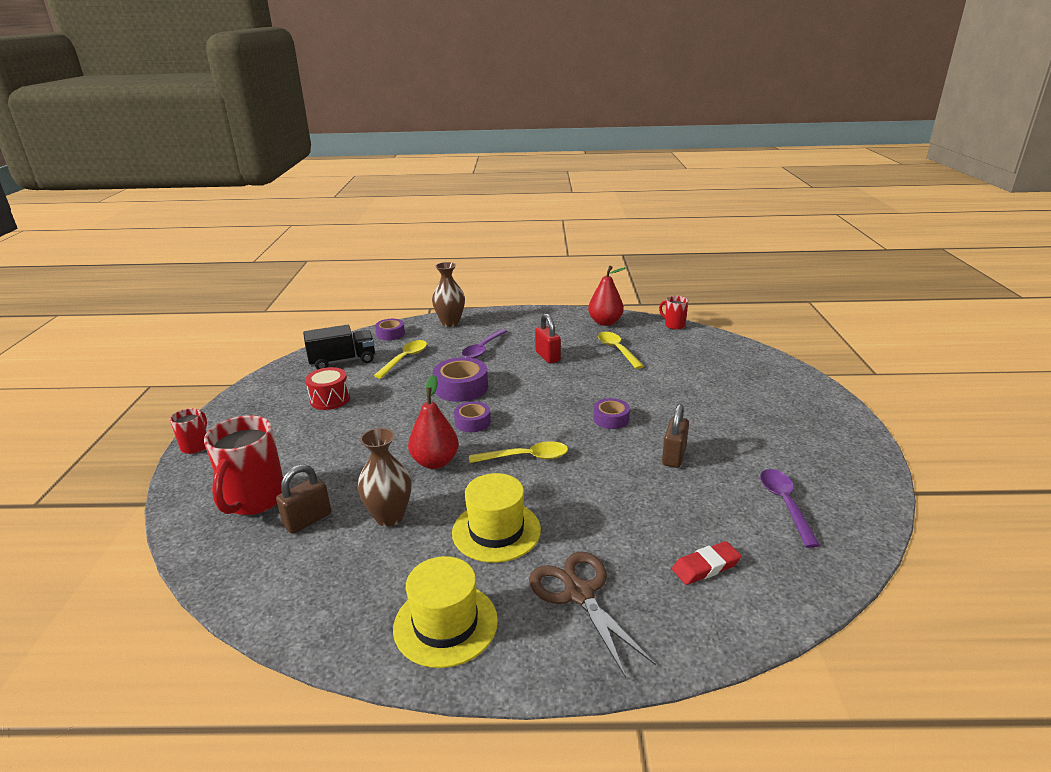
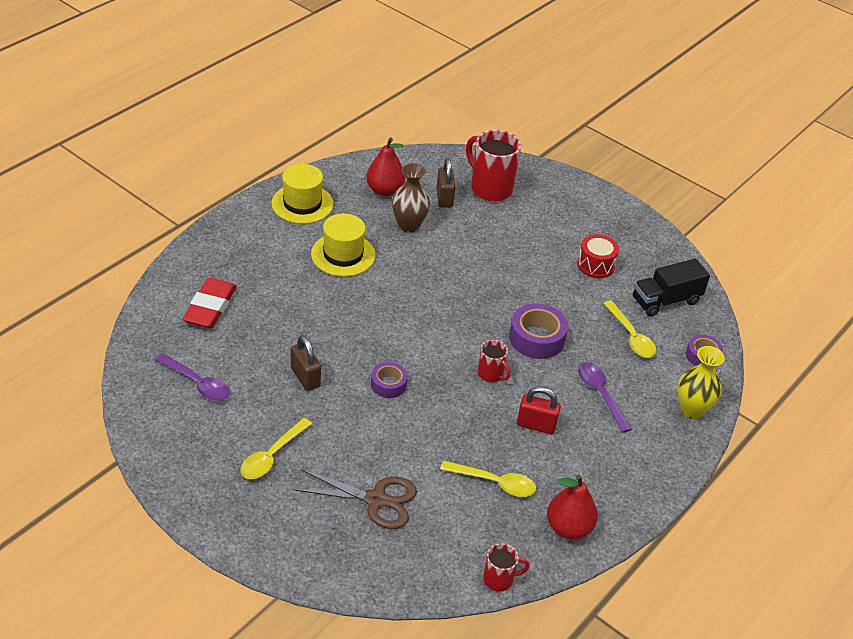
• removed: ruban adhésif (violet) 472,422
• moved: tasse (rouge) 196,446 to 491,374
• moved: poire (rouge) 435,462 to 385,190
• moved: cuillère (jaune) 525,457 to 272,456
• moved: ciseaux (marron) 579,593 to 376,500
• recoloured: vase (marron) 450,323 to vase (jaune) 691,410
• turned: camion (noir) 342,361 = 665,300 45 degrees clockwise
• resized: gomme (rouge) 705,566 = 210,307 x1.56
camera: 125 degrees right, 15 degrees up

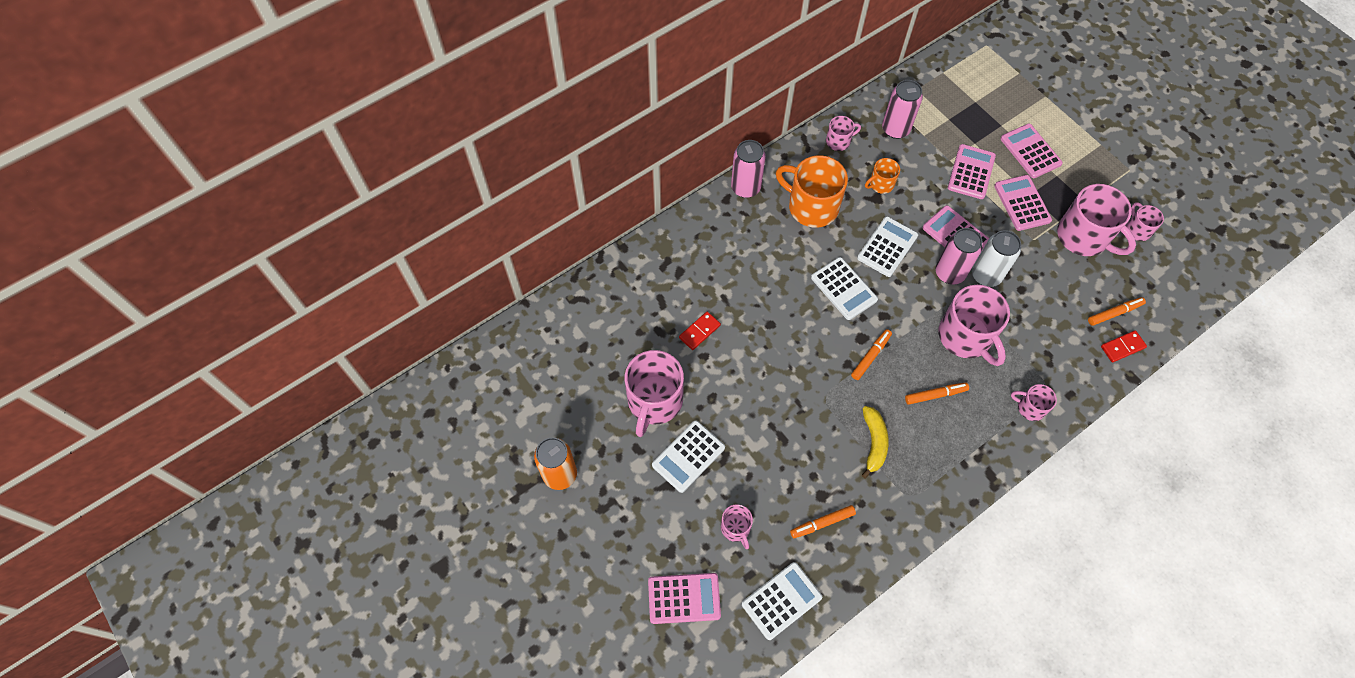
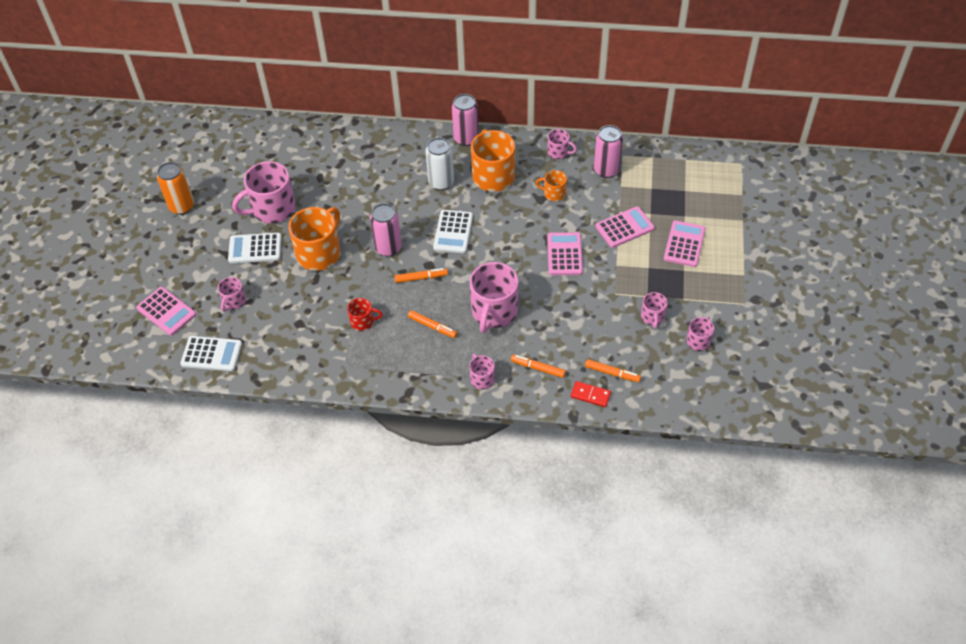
• removed: domino (rouge) 699,331
• removed: calculatrice (blanc) 887,247
• removed: calculatrice (rose) 1022,203
• added: tasse (orange) 319,253
• moved: feutre (orange) 822,523 to 538,368
• moved: canette (rose) 949,273 to 388,248
• moved: canette (blanc) 986,275 to 441,182
• replaced: banane (jaune) 874,443 to tasse (rouge) 363,321
• resized: tasse (rose) 1084,237 = 652,317 x0.50
camera: 45 degrees right, 10 degrees down

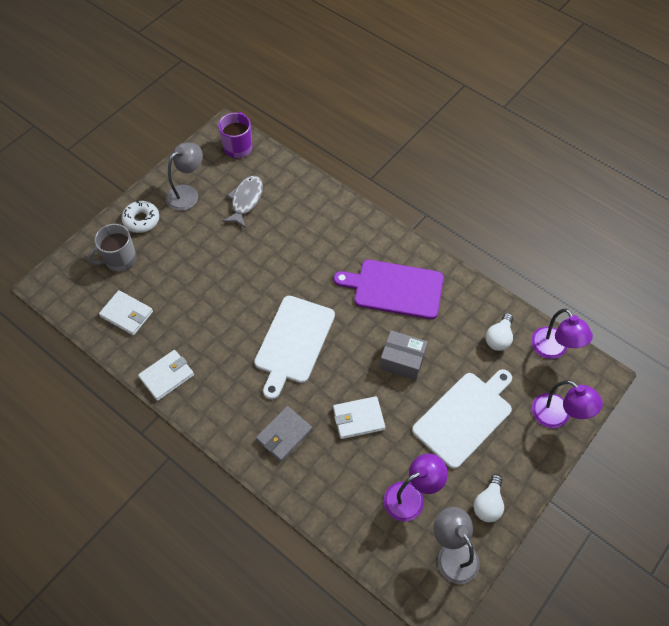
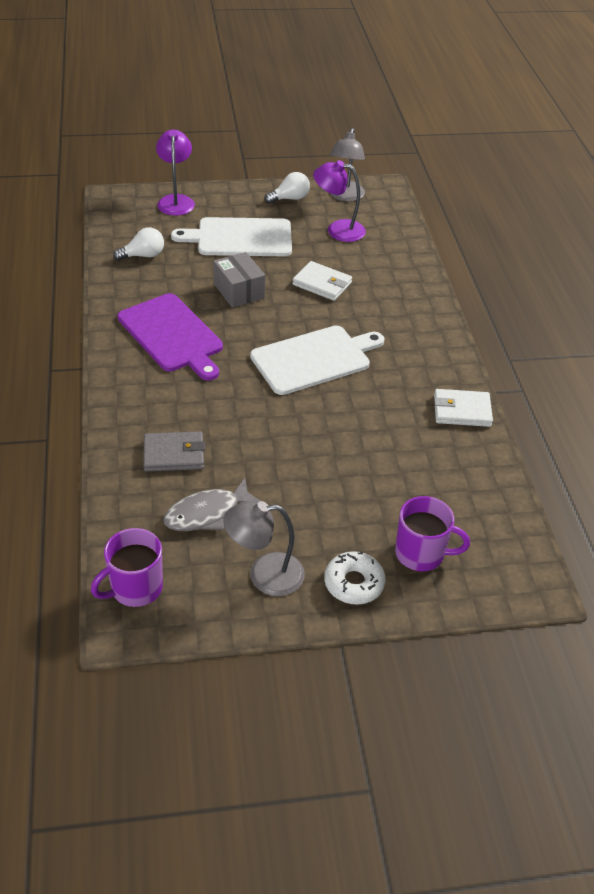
• removed: portefeuille (blanc) 127,314
• removed: lampe (violet) 553,350
• moved: portefeuille (gris) 284,434 to 174,454
• recoloured: tasse (gris) 119,259 to tasse (violet) 421,554
camera: 140 degrees left, 15 degrees down

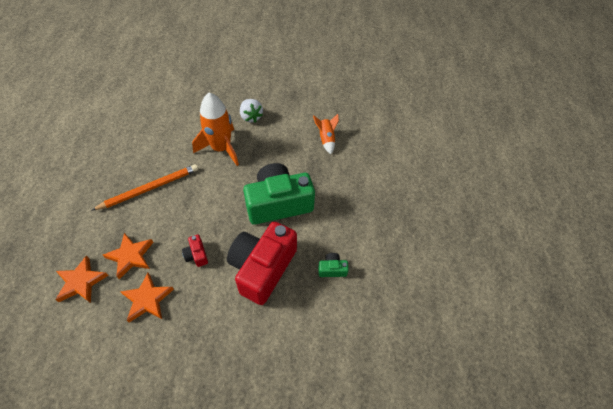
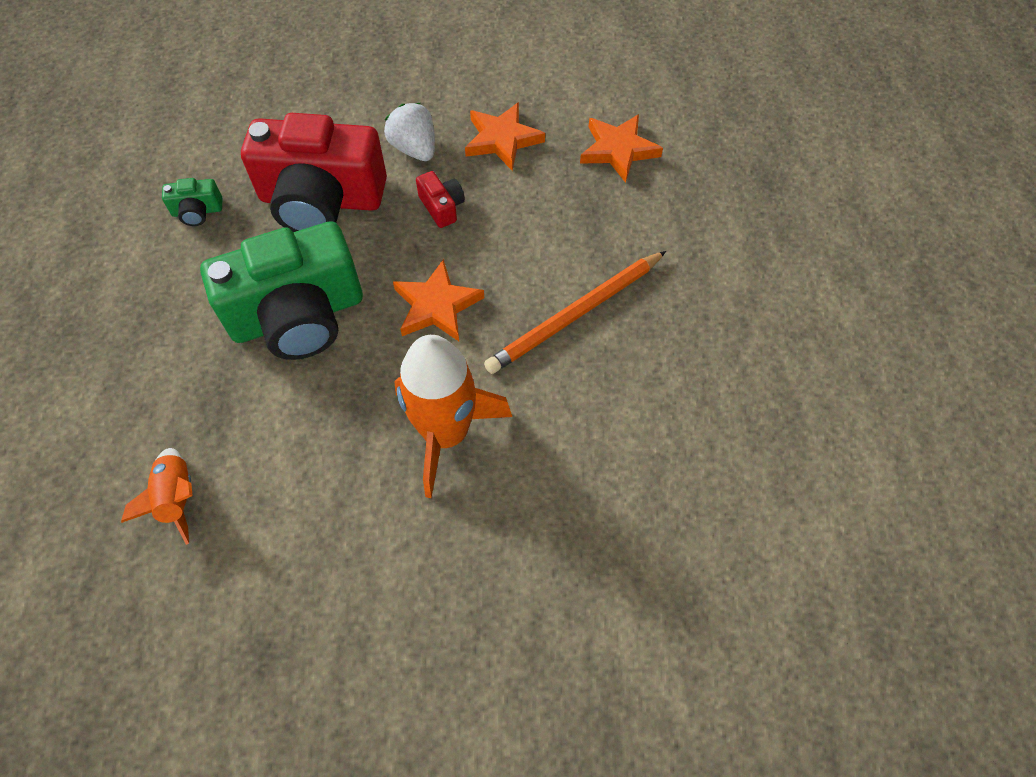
• moved: étoile (orange) 130,256 to 437,306
• moved: fraise (blanc) 251,117 to 414,149
• turned: appareil photo (rouge) 262,268 = 321,200 75 degrees clockwise
camera: 175 degrees right, 5 degrees up

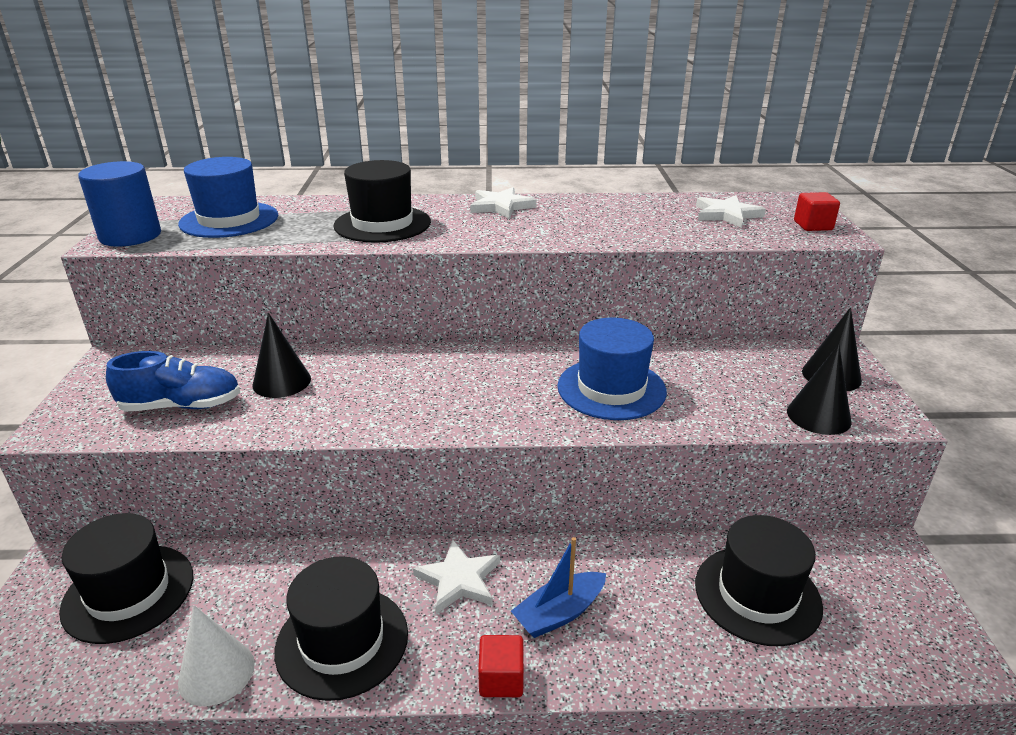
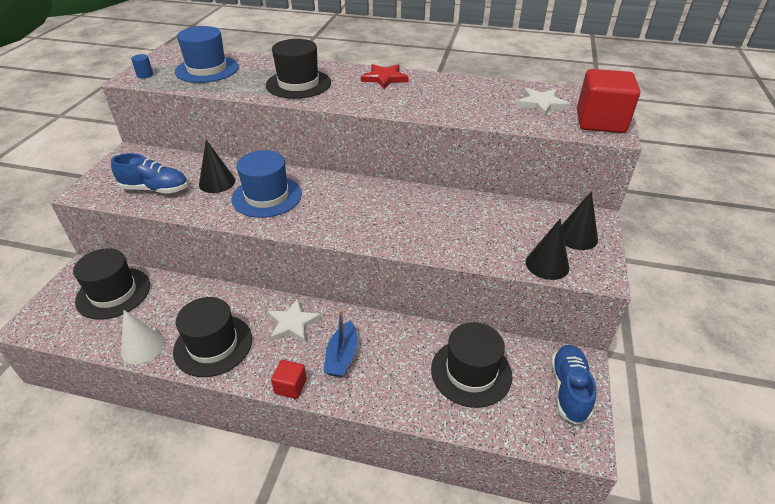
• added: chaussure (bleu) 569,389
• moved: chapeau (bleu) 611,388 to 267,196
• recoloured: étoile (blanc) 501,206 to étoile (rouge) 384,78
• turned: bateau (bleu) 559,613 = 342,356 60 degrees counterclockwise
• resized: cylindre (bleu) 130,236 = 145,75 x0.43
• resized: cube (rouge) 813,226 = 600,122 x1.99
camera: 15 degrees right, 10 degrees up

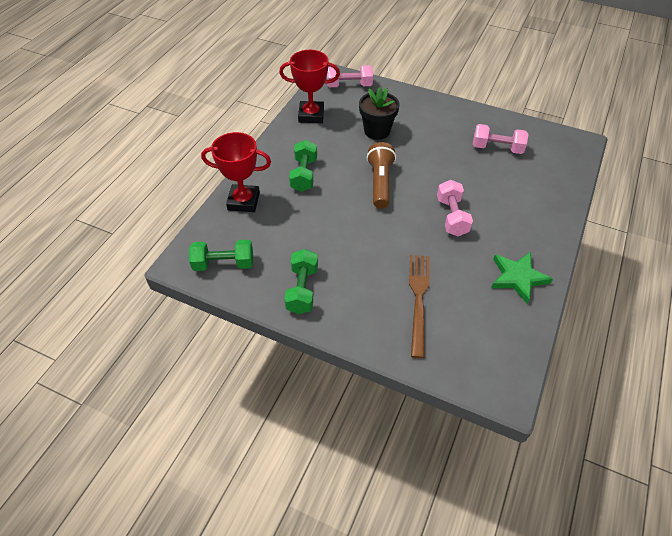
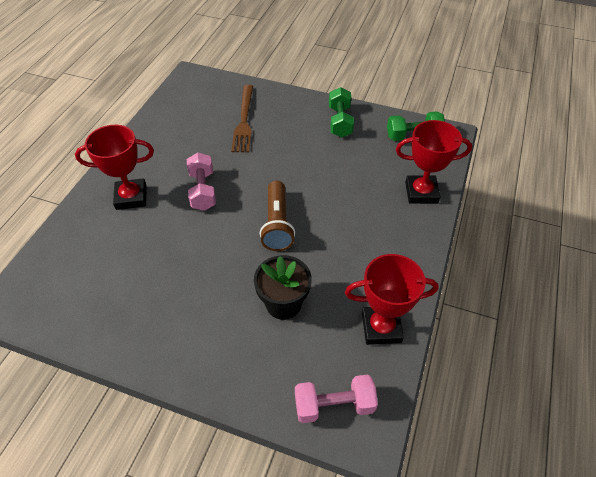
• removed: haltère (vert) 304,175
• removed: haltère (rose) 497,148
• removed: étoile (vert) 518,278
• added: trophée (rouge) 131,197
camera: 175 degrees right, 0 degrees up

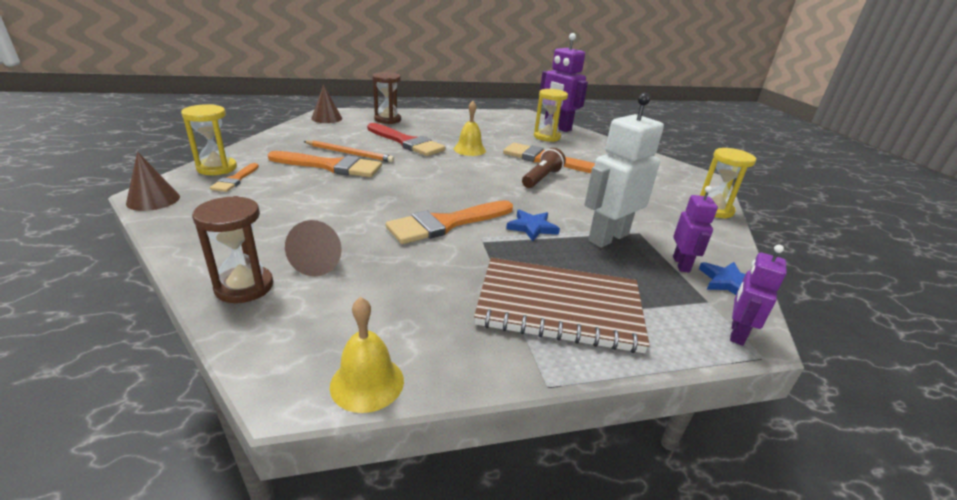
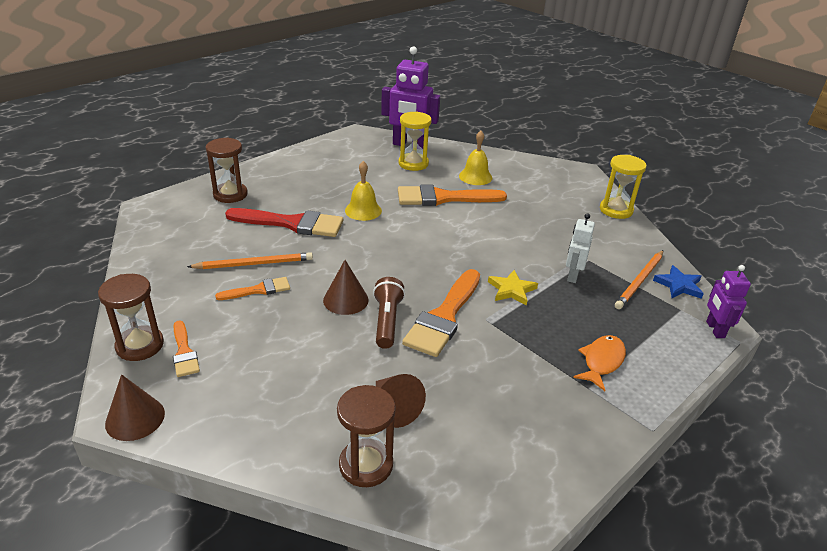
• moved: cône (marron) 326,118 to 345,300
• moved: cloche (jaune) 367,383 to 475,176
• moved: lampe de poche (marron) 541,178 to 387,321
• replaced: carnet (marron) 559,307 to poisson (orange) 601,361
• replaced: robot (violet) 681,264 to crayon (orange) 639,281
• recoloured: sablier (jaune) 217,168 to sablier (marron) 140,345
• recoloured: étoile (bleu) 532,227 to étoile (jaune) 511,290
• resized: pinceau (orange) 331,166 = 258,290 x0.53
• resized: robot (blanc) 608,237 = 572,275 x0.56
camera: 30 degrees left, 5 degrees up

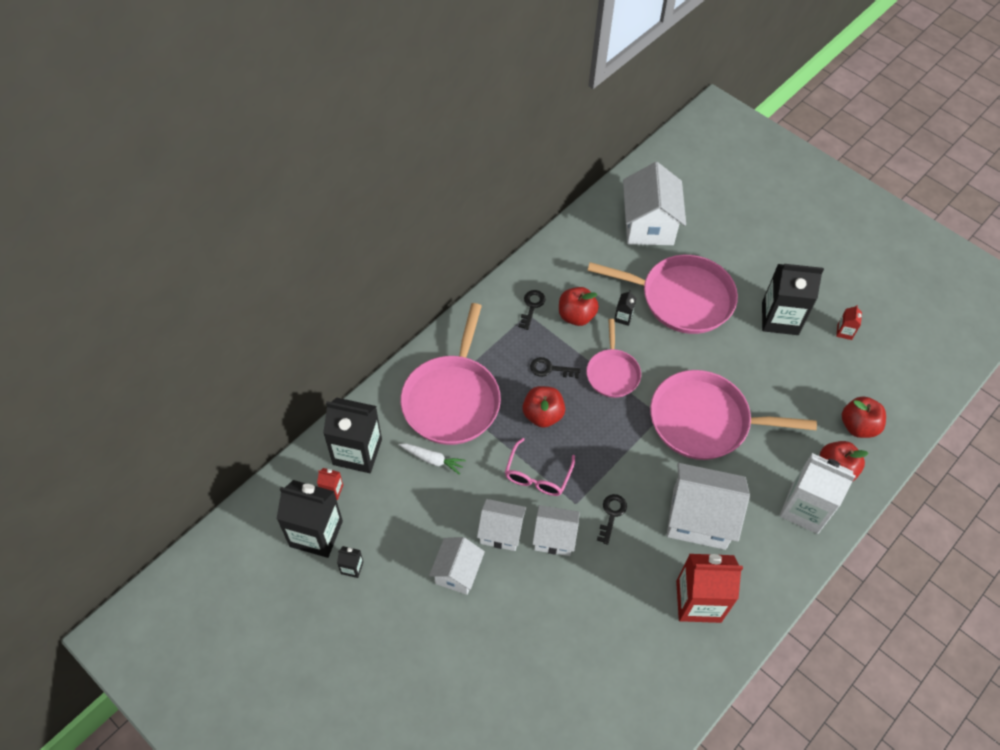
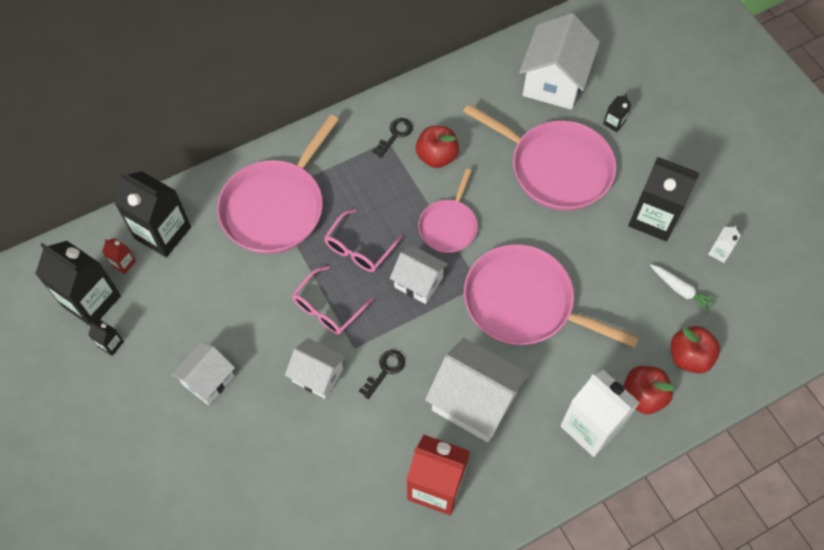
• removed: clé (noir) 550,369
• moved: carotte (blanc) 432,459 to 681,290
• moved: maison (blanc) 501,532 to 418,282
• moved: brique de lait (noir) 623,317 to 614,123
• replaced: pomme (rouge) 542,415 to lunettes (rose) 359,248
• recoloured: brique de lait (rouge) 844,332 to brique de lait (blanc) 719,252
camera: 20 degrees right, 5 degrees up

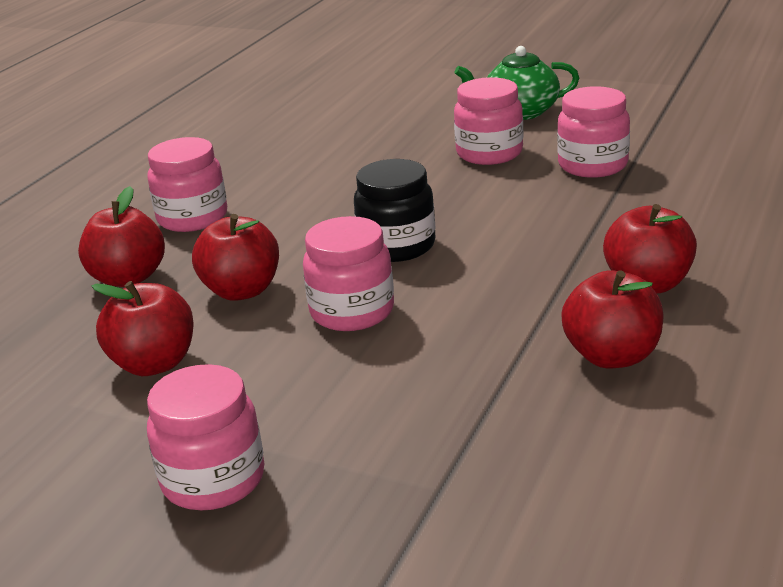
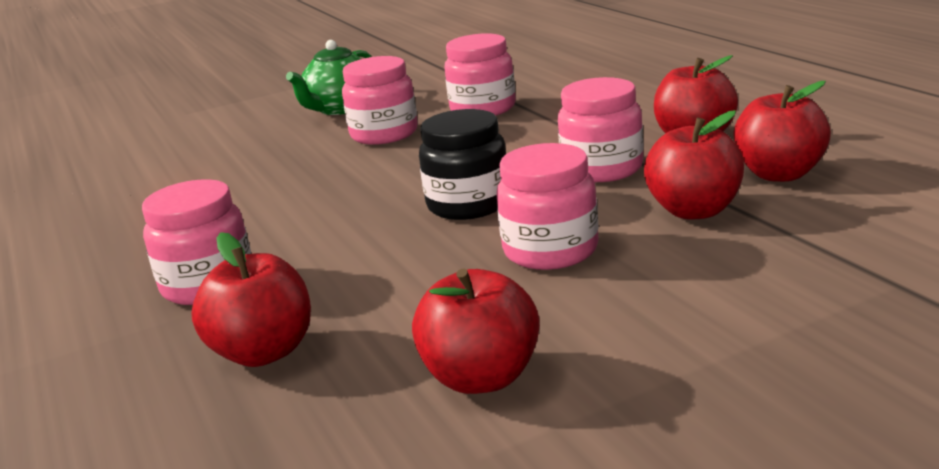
• moved: bocal (rose) 213,480 to 602,169
• moved: pomme (rouge) 242,291 to 694,211
camera: 50 degrees left, 5 degrees down

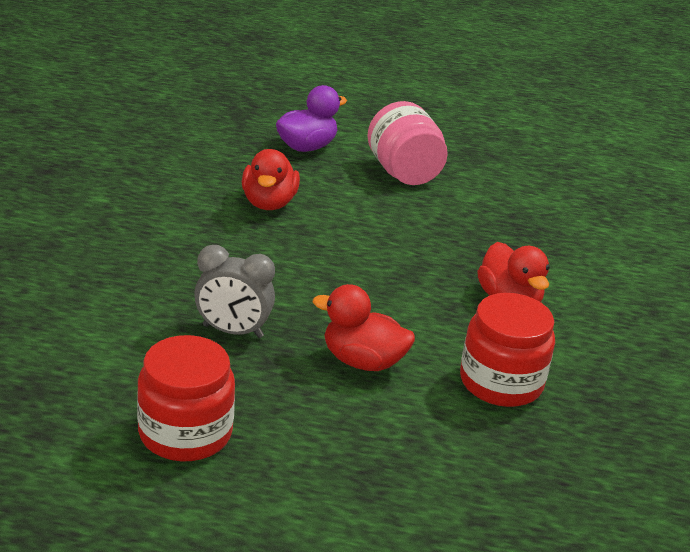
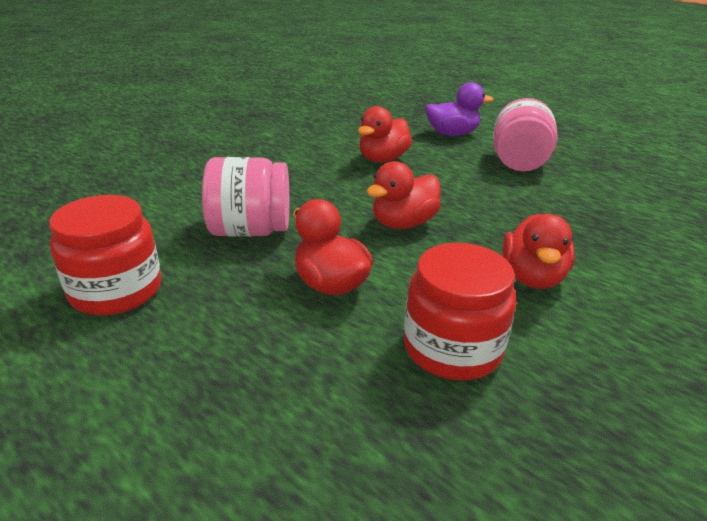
• added: canard (rouge) 403,223
• replaced: réveil (gris) 232,331 to bocal (rose) 250,230
camera: 35 degrees right, 0 degrees up

